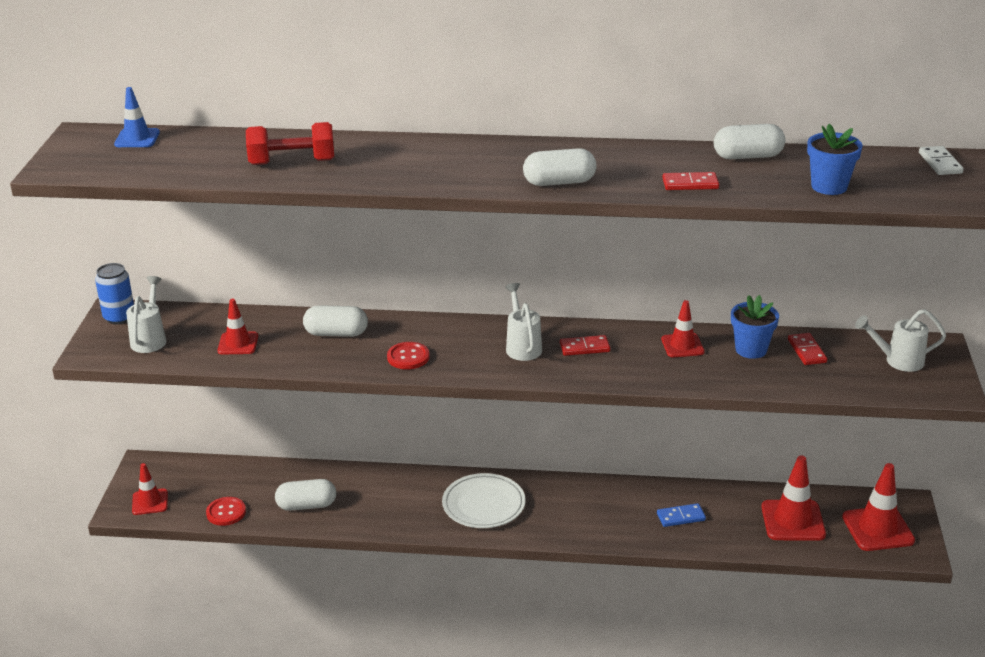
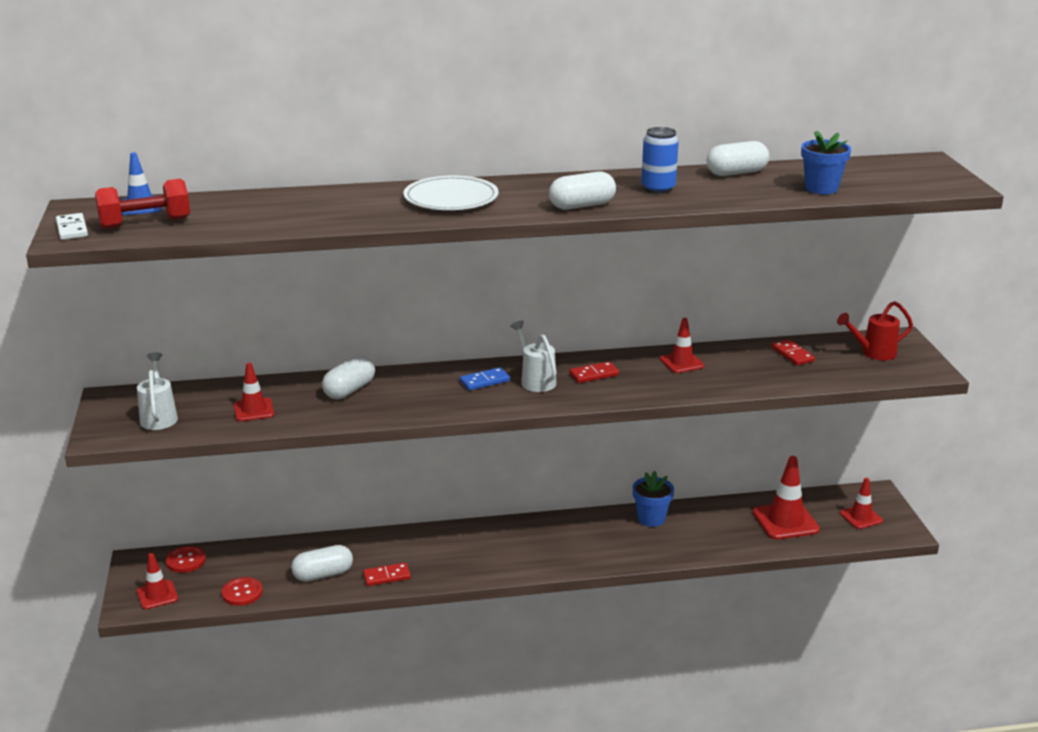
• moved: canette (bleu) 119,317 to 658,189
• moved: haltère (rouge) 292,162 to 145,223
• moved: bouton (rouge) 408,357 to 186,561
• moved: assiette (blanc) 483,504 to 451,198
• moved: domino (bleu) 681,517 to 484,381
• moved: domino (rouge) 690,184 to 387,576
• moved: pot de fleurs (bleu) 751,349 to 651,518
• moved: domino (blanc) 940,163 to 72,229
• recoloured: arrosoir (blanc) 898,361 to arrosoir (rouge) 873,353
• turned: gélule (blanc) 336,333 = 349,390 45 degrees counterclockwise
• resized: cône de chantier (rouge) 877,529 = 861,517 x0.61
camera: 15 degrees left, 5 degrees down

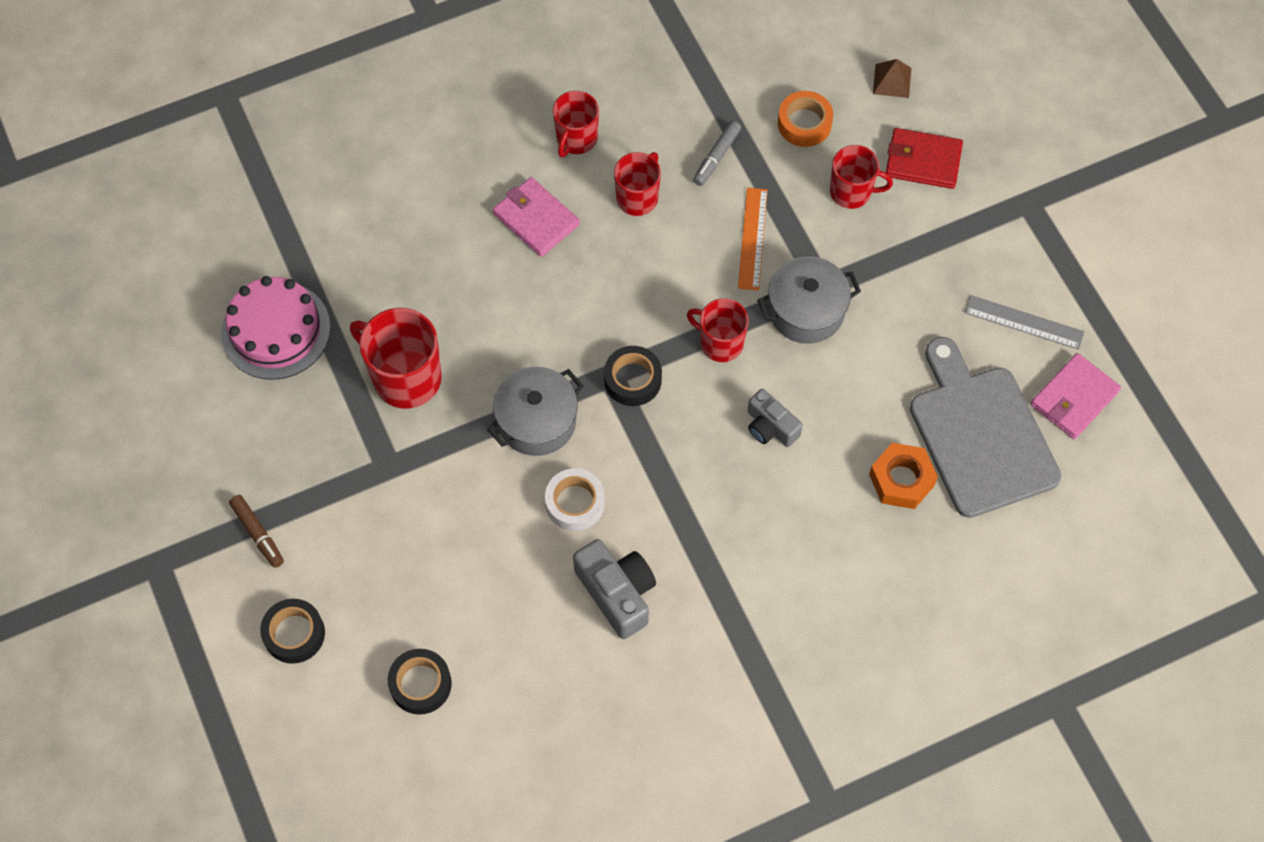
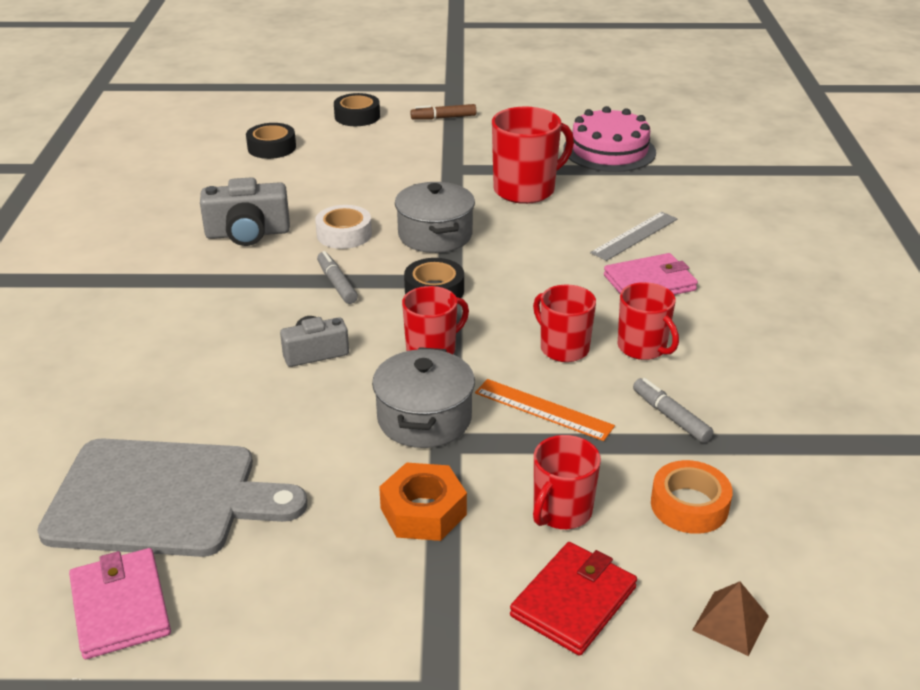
• added: feutre (gris) 337,284
• moved: tasse (rouge) 576,139 to 563,348
• moved: écrou (orange) 901,480 to 423,511
• moved: règle (gris) 1024,322 to 635,236
camera: 115 degrees right, 30 degrees down

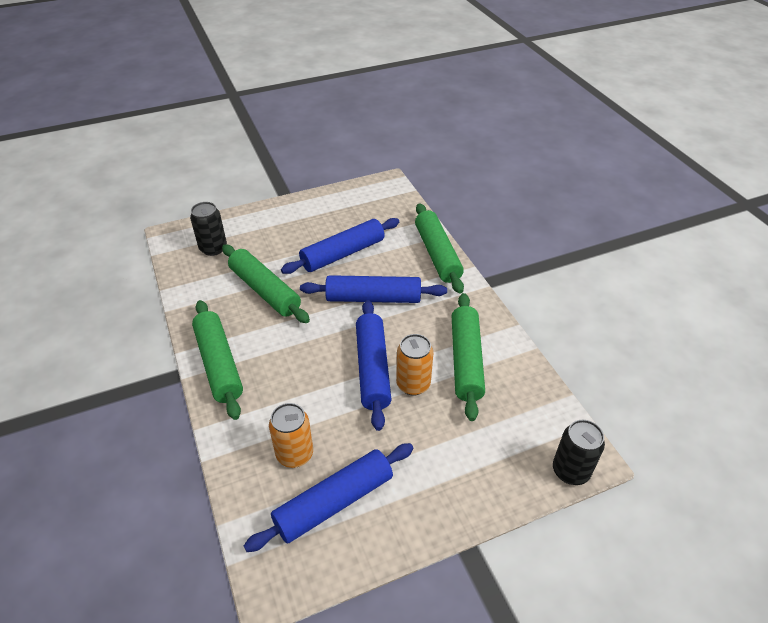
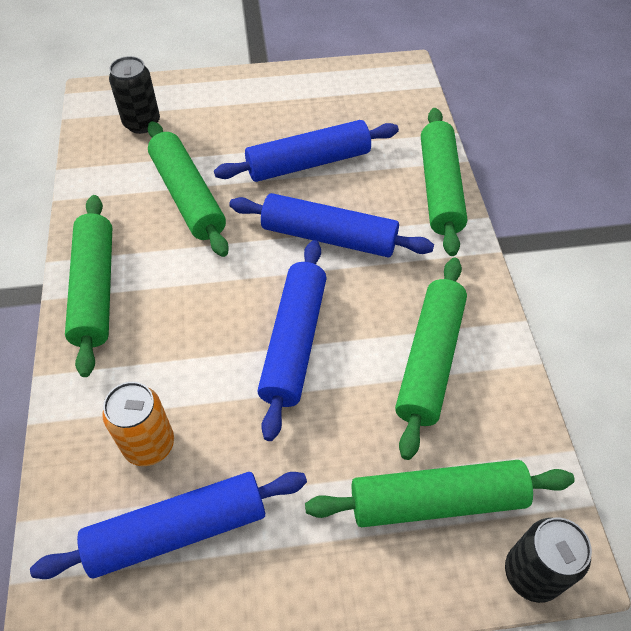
• removed: canette (orange) 413,384
• added: rouleau à pâtisserie (vert) 437,500
camera: 15 degrees right, 10 degrees up

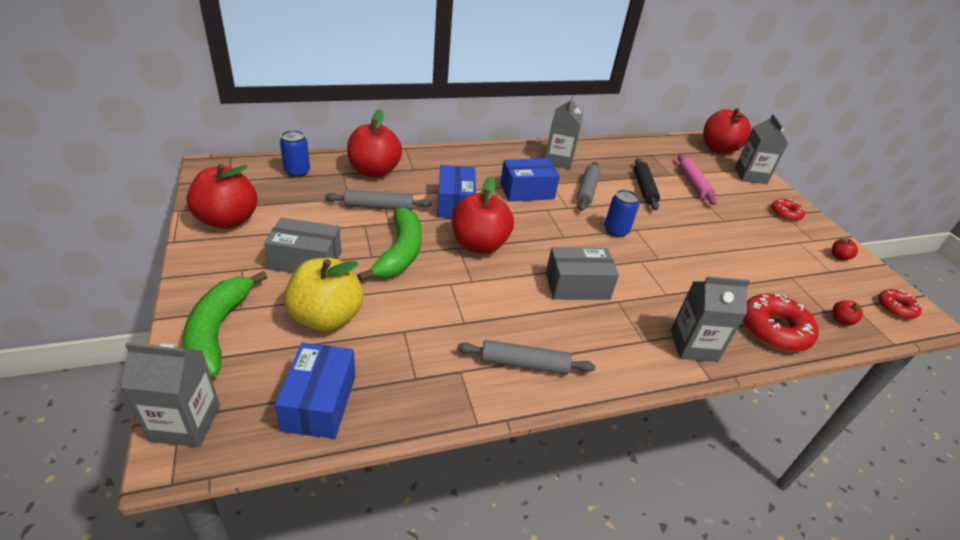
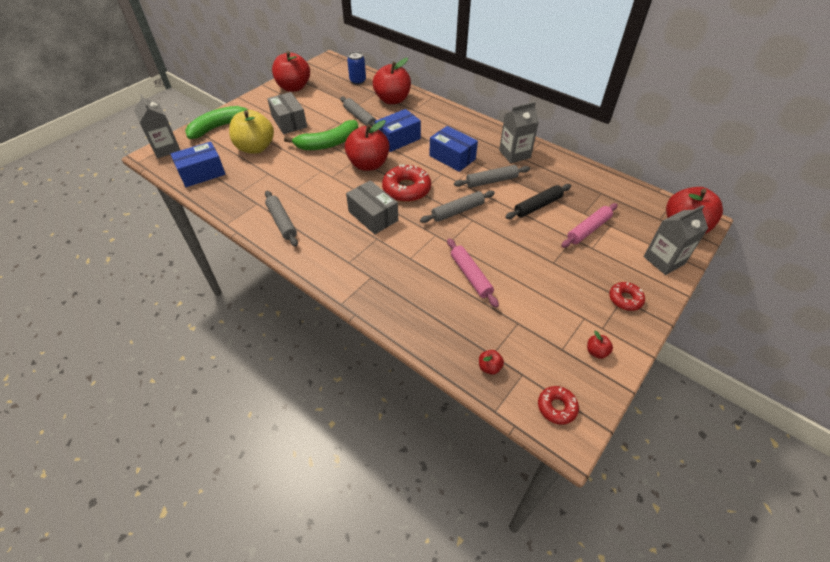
• removed: brique de lait (gris) 693,345
• added: rouleau à pâtisserie (rose) 471,276
• moved: beignet (rouge) 774,329 to 406,189
• replaced: canette (bleu) 616,231 to rouleau à pâtisserie (gris) 457,211
camera: 60 degrees right, 10 degrees up

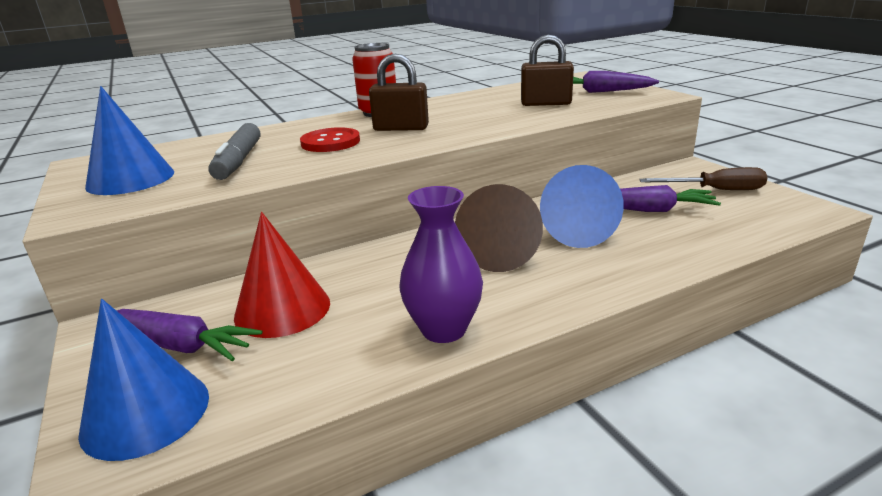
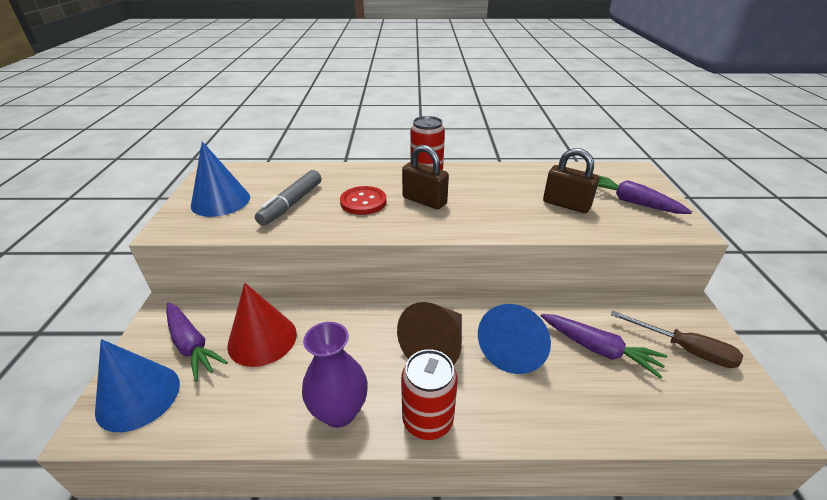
• added: canette (rouge) 427,420
camera: 25 degrees right, 10 degrees up

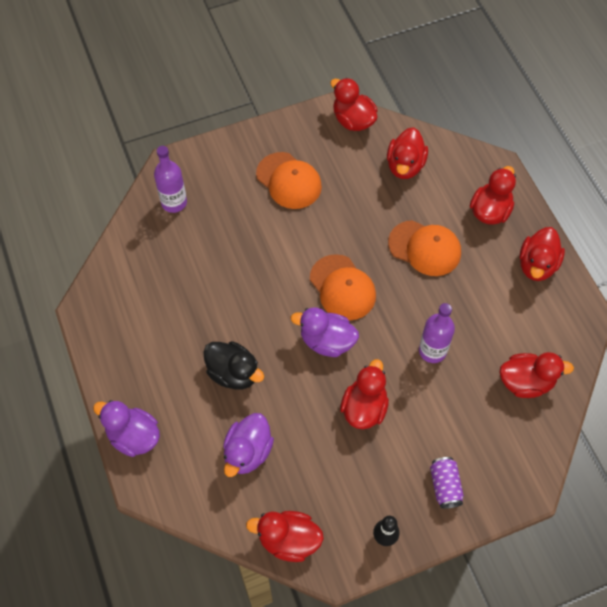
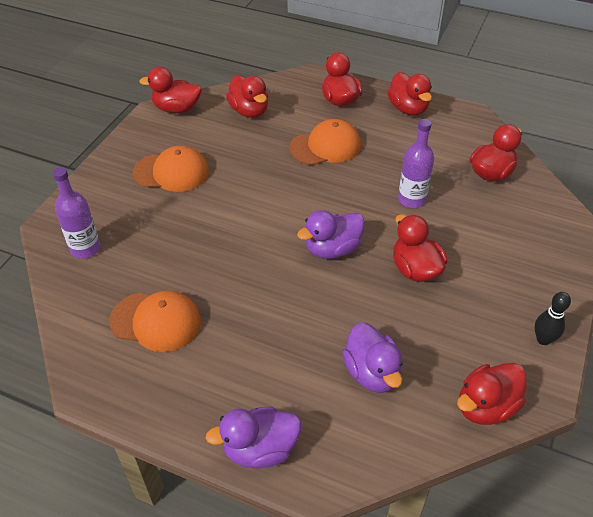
• removed: canard (noir) 233,373
• removed: canette (violet) 445,486
• moved: casquette (orange) 342,288 to 156,321
camera: 45 degrees left, 15 degrees down

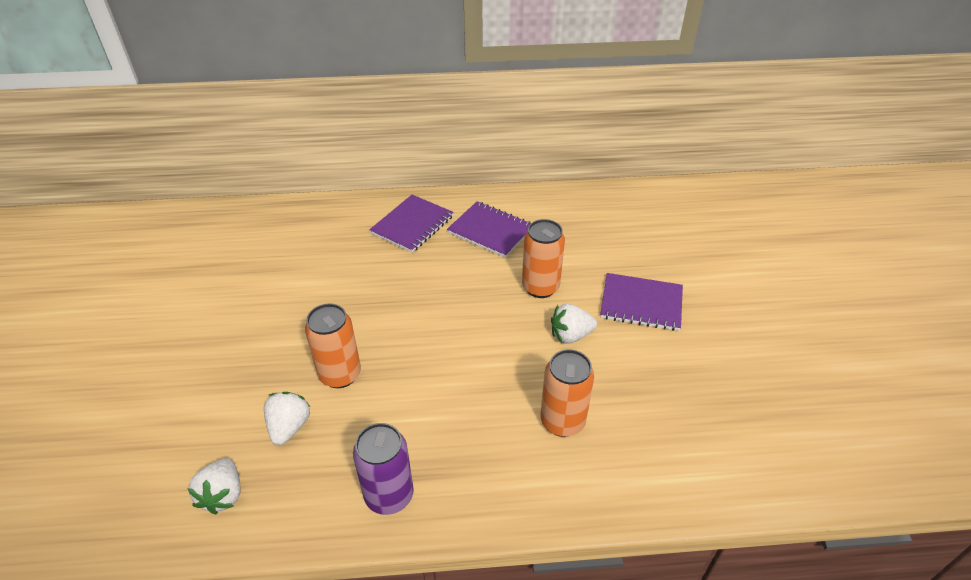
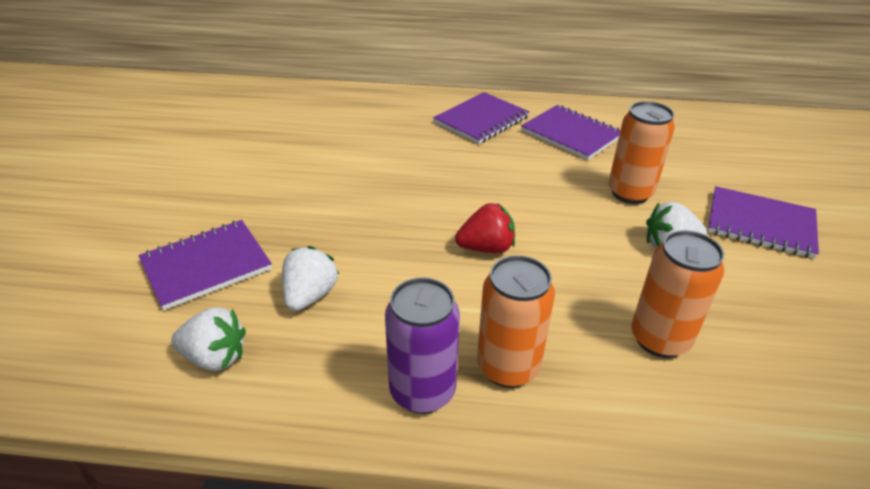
• added: carnet (violet) 206,265
• added: fraise (rouge) 486,248
• moved: canette (orange) 340,374 to 508,367
• turned: fraise (blanc) 223,495 = 215,357 90 degrees counterclockwise
camera: 10 degrees right, 5 degrees down

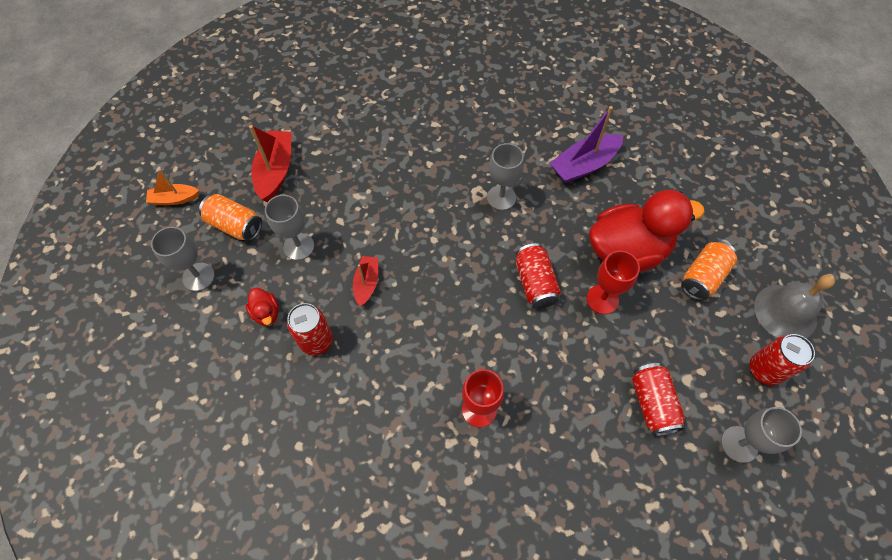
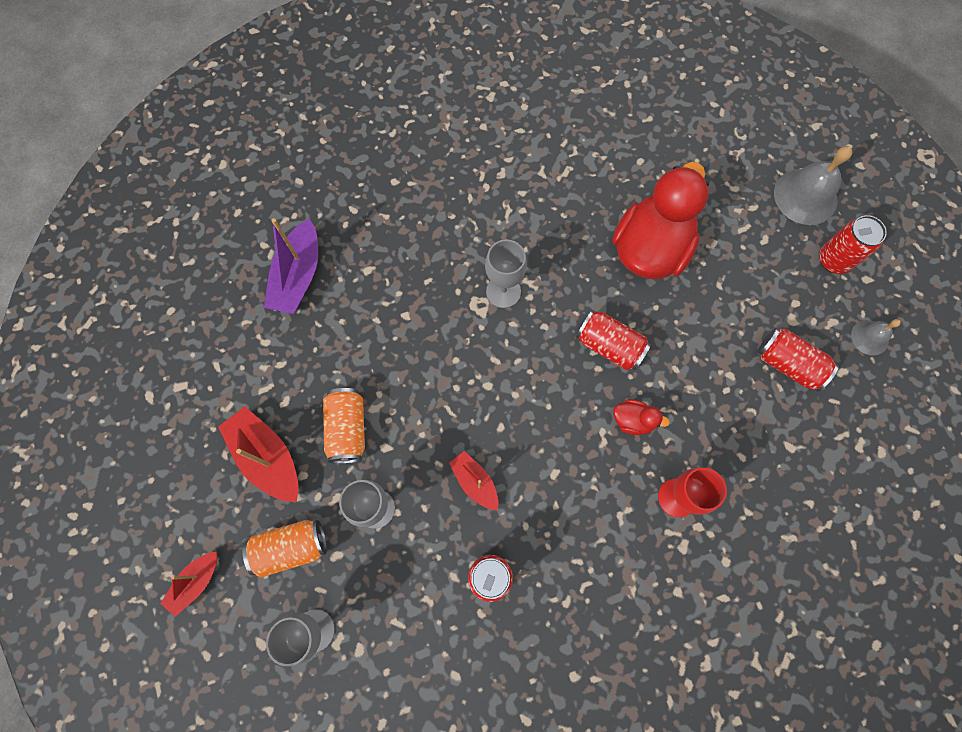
• removed: verre à pied (rouge) 602,299
• moved: canard (rouge) 266,313 to 633,420
• moved: bateau (violet) 584,165 to 298,276
• moved: canette (orange) 702,277 to 347,429
• replaced: verre à pied (gris) 739,444 to cloche (gris) 870,337
• recoloured: bateau (orange) 174,199 to bateau (rouge) 196,582
camera: 45 degrees left, 10 degrees up

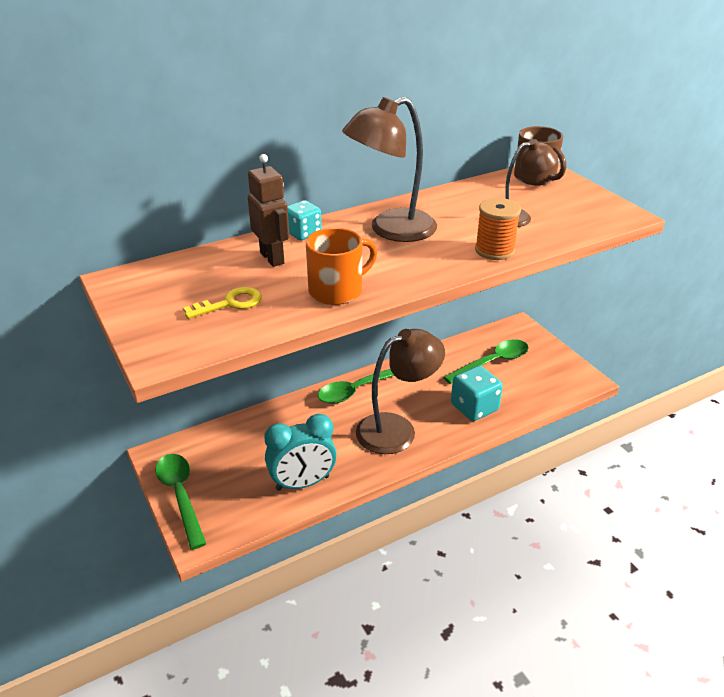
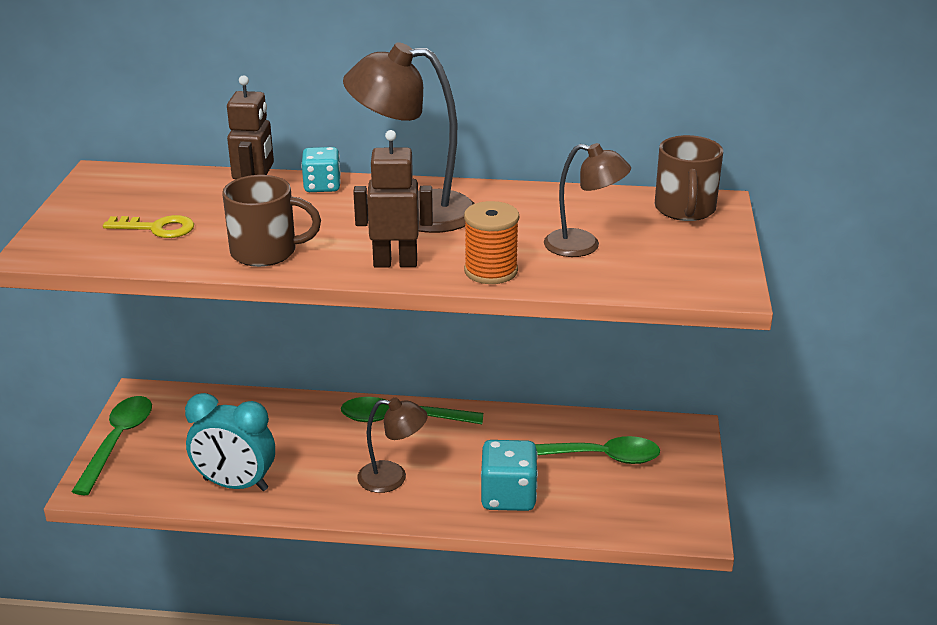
• added: robot (marron) 395,263
• recoloured: tasse (orange) 337,291 to tasse (marron) 266,252
• resized: lampe (marron) 397,429 = 392,478 x0.61
camera: 35 degrees right, 5 degrees down

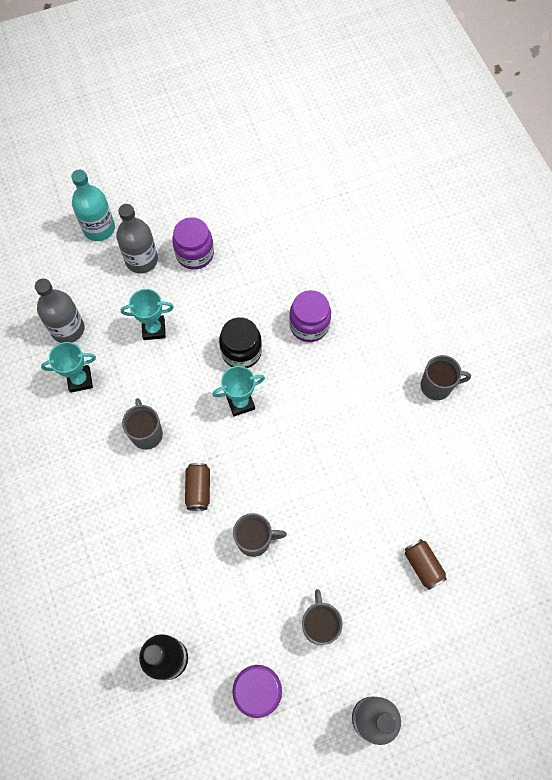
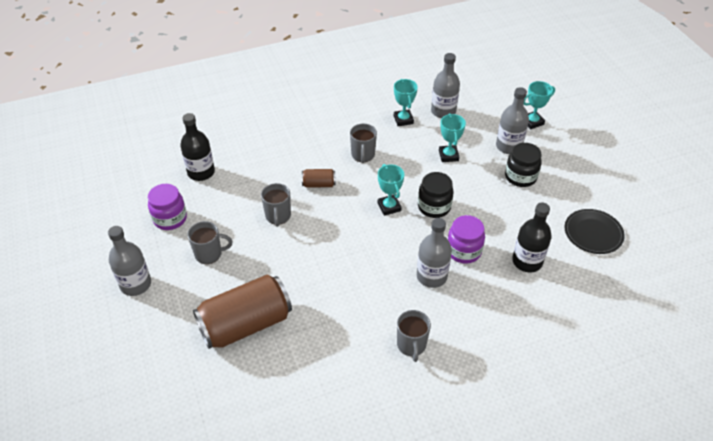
• added: bouteille (gris) 431,276
• added: bouteille (noir) 527,261
• added: assiette (noir) 593,233
• replaced: bouteille (turquoise) 99,228 to trophée (turquoise) 532,122
• recoloured: bocal (violet) 195,254 to bocal (noir) 520,177
• turned: tasse (gris) 146,433 = 363,155 105 degrees clockwise
• resized: canette (marron) 423,566 = 245,324 x2.26
camera: 90 degrees right, 20 degrees down

